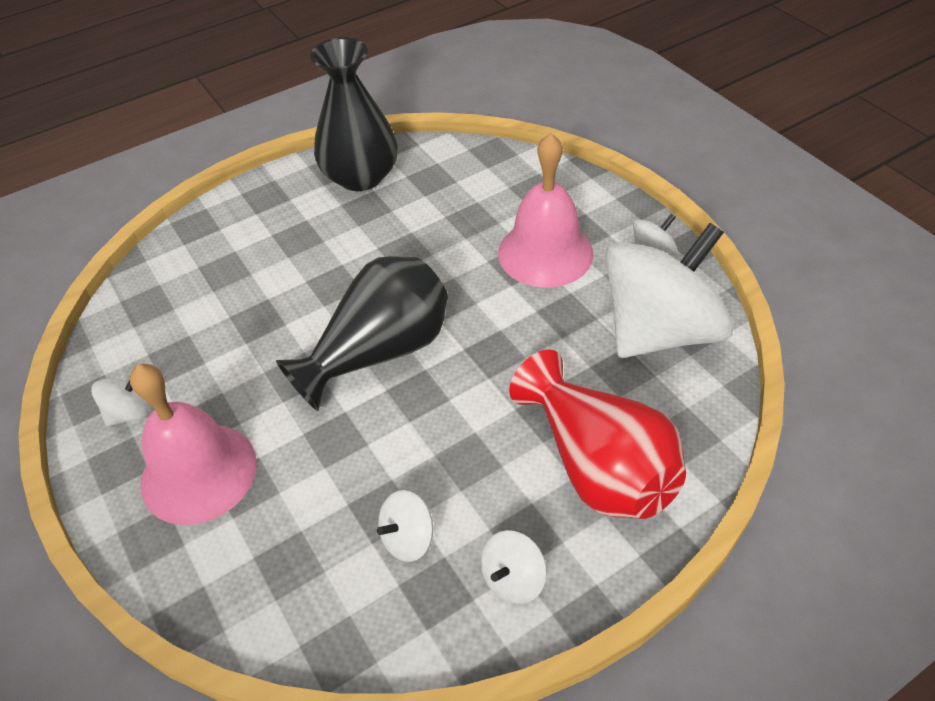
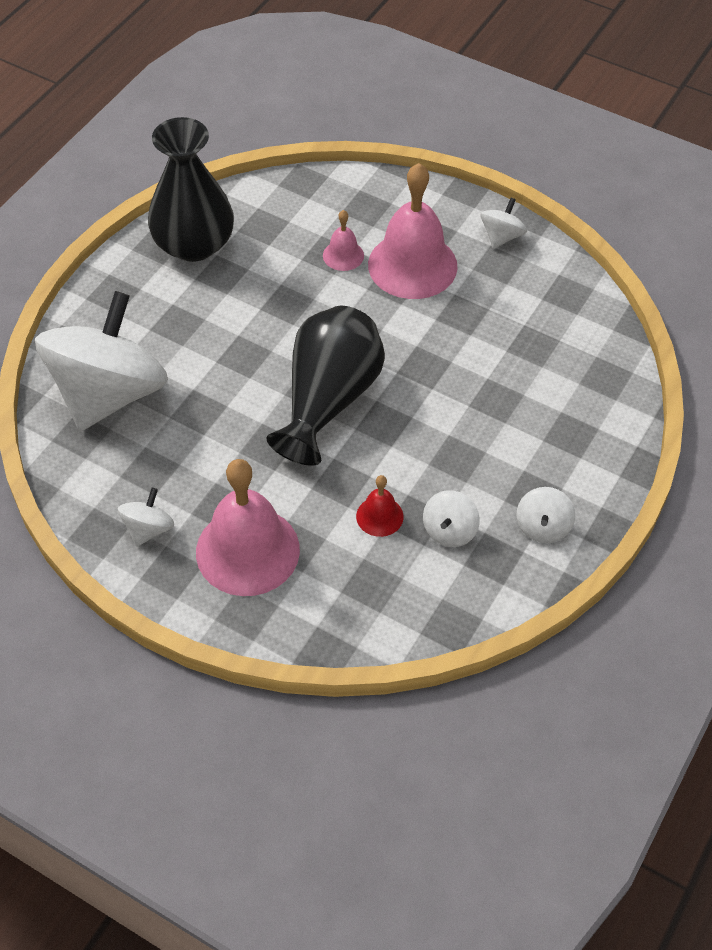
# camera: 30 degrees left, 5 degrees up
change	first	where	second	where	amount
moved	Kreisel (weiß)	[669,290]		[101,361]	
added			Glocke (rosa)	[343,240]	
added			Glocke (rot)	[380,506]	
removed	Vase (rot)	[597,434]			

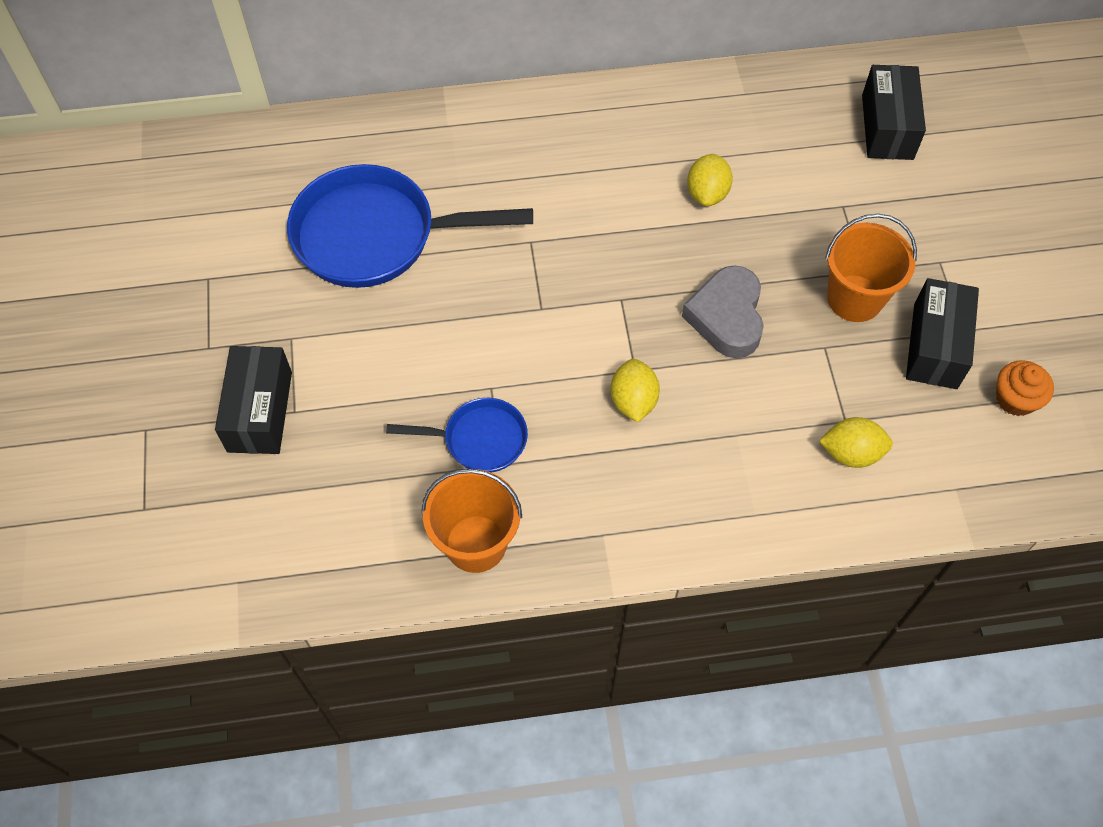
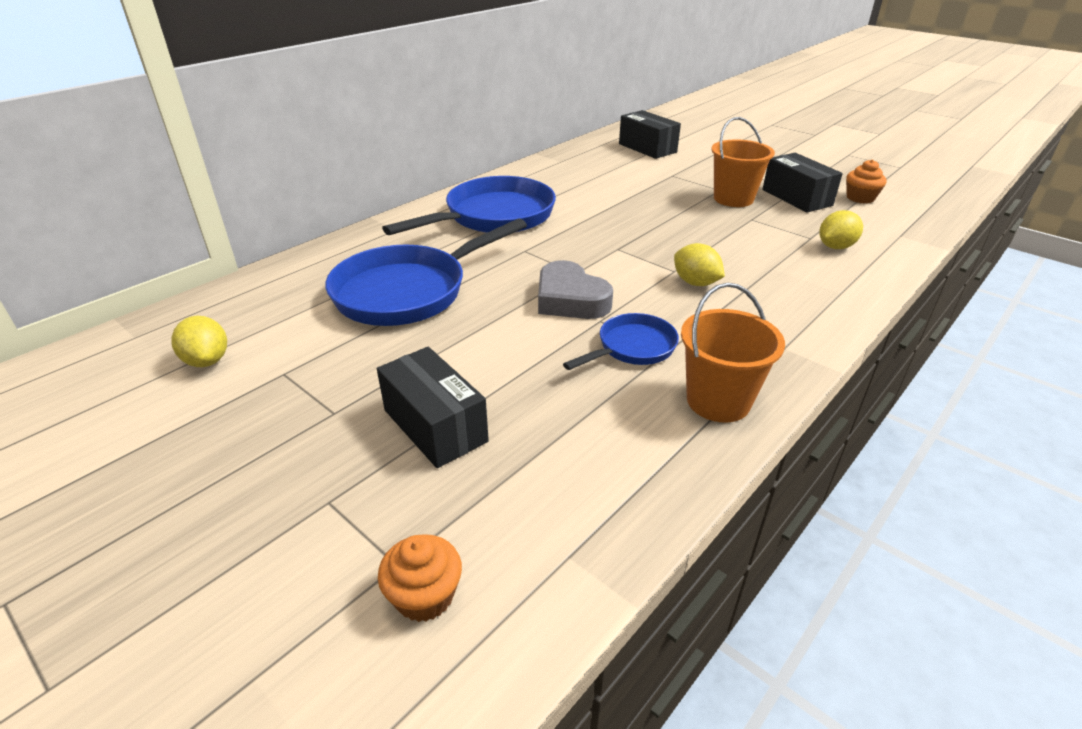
# camera: 40 degrees left, 25 degrees down
change	first	where	second	where	amount
moved	Zitrone (gelb)	[710,180]		[199,341]	
added			Muffin (orange)	[420,578]	
added			Pfanne (blau)	[469,205]	
moved	Herz (grau)	[723,311]		[575,289]	

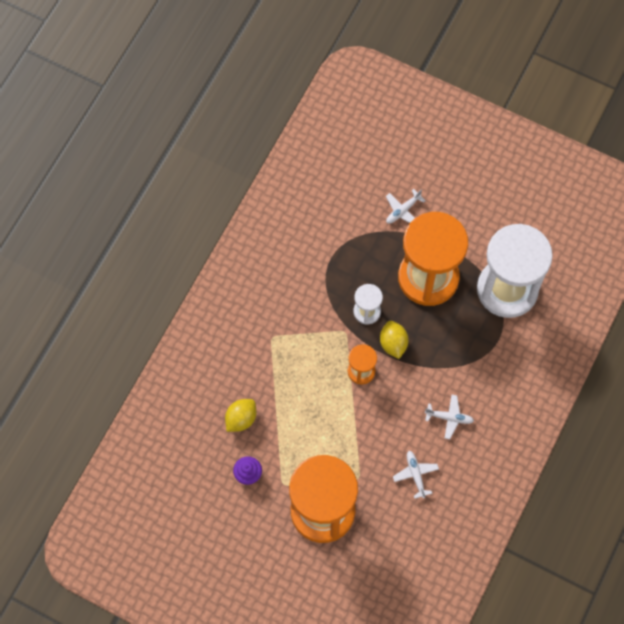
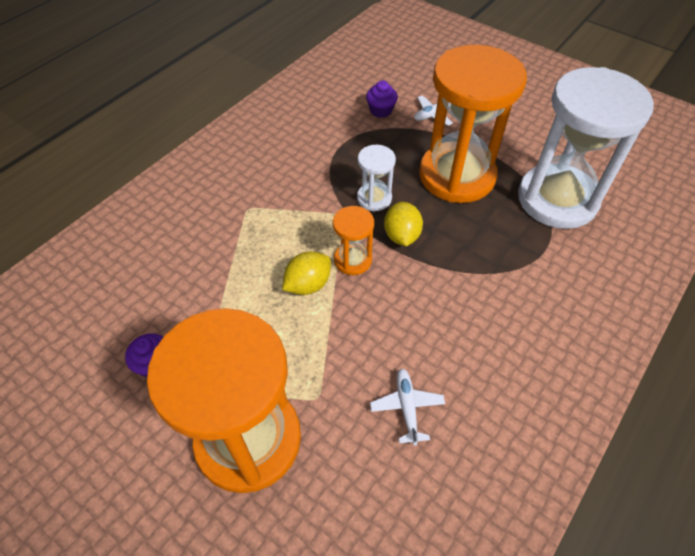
# camera: 10 degrees right, 15 degrees down
change	first	where	second	where	amount
moved	Zitrone (gelb)	[240,415]		[306,273]	
added			Muffin (lila)	[382,99]	
removed	Flugzeug (weiß)	[449,417]			

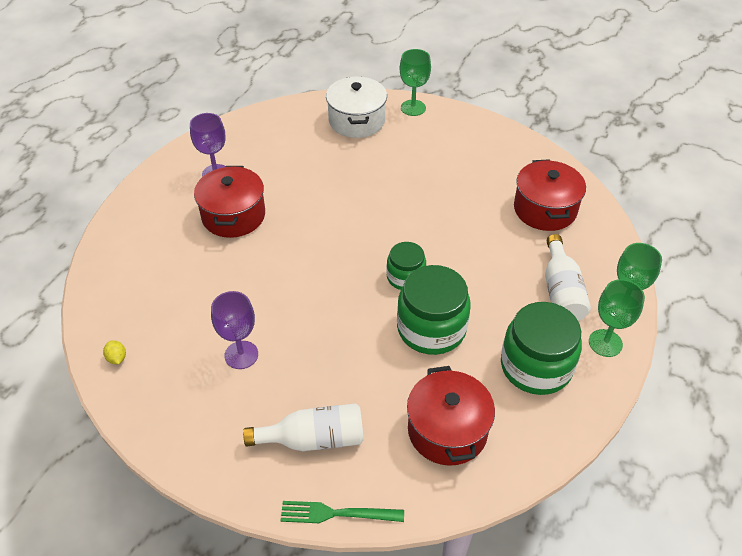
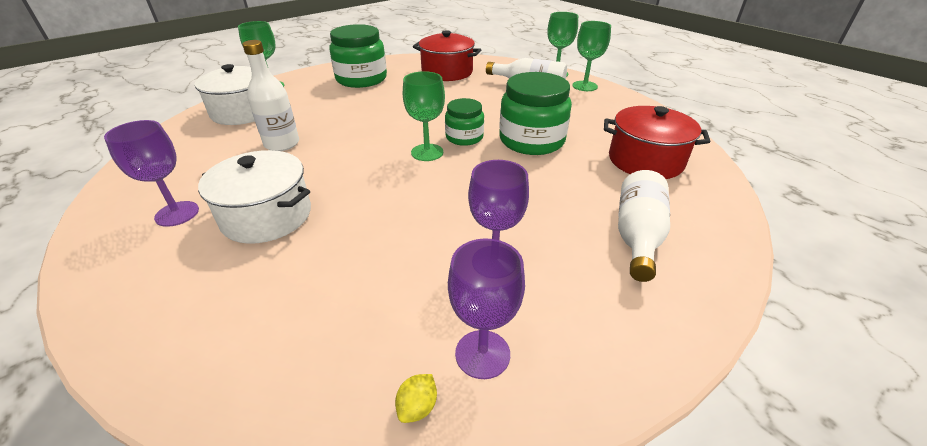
# camera: 65 degrees left, 10 degrees down
change	first	where	second	where	amount
recoloured	Kochtopf (rot)	[229,202]	Kochtopf (weiß)	[254,197]	
added			Flasche (weiß)	[270,95]	
moved	Einmachglas (grün)	[541,348]		[358,56]	
turned	Zitrone (gelb)	[114,352]		[416,398]	60 degrees counterclockwise
added			Kelch (grün)	[424,116]	
added			Kelch (lila)	[486,308]	
removed	Gabel (grün)	[342,512]			

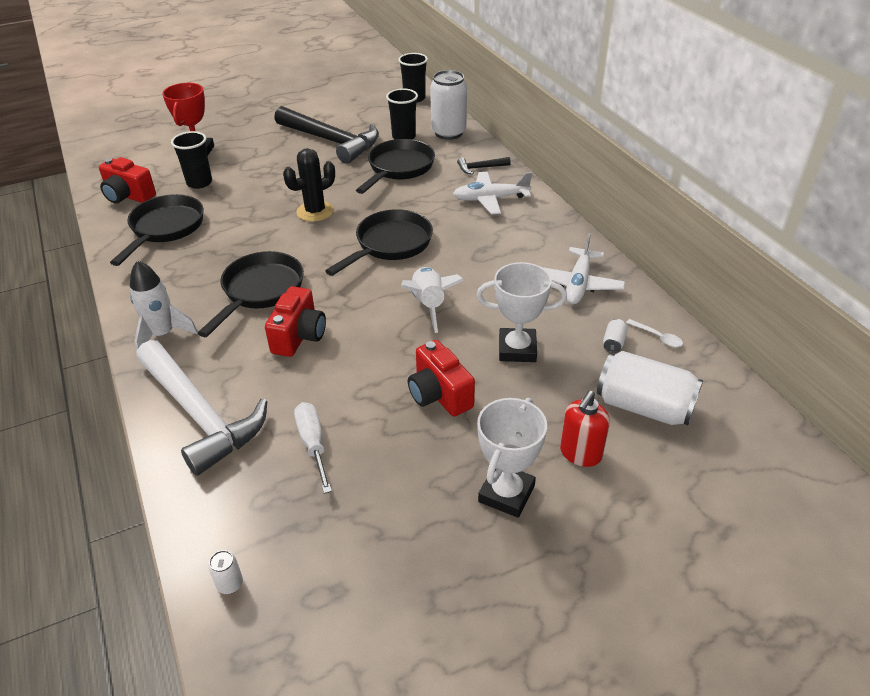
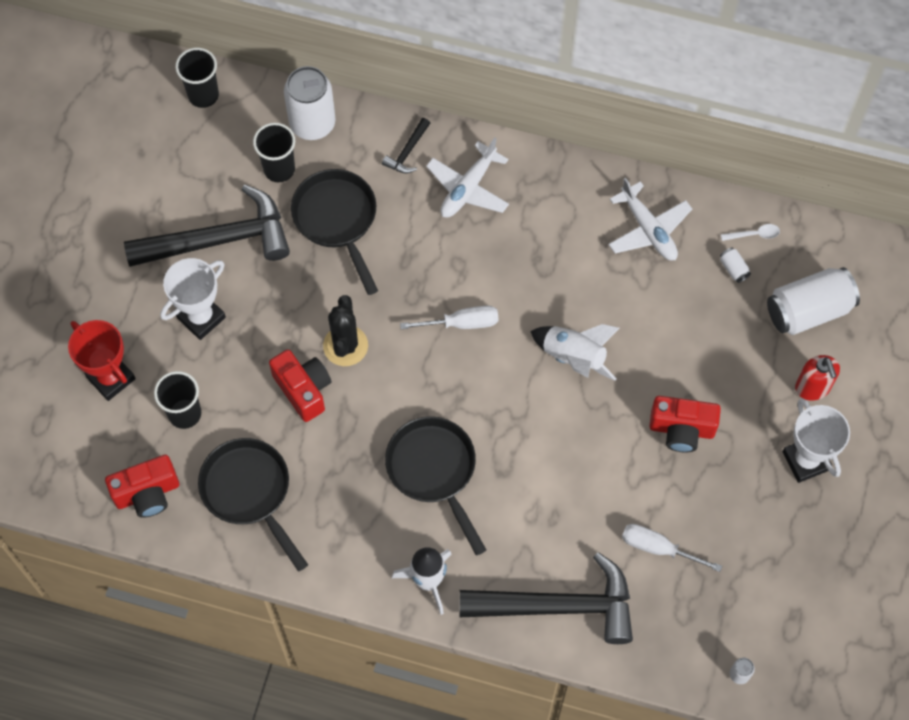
# camera: 50 degrees left, 25 degrees up
change	first	where	second	where	amount
moved	Pokal (weiß)	[521,312]		[193,299]	
moved	Kamera (rot)	[295,321]		[300,386]	
replaced	Pfanne (schwarz)	[379,242]	Schraubenzieher (weiß)	[449,317]	
recoloured	Hammer (weiß)	[201,408]	Hammer (schwarz)	[546,598]	

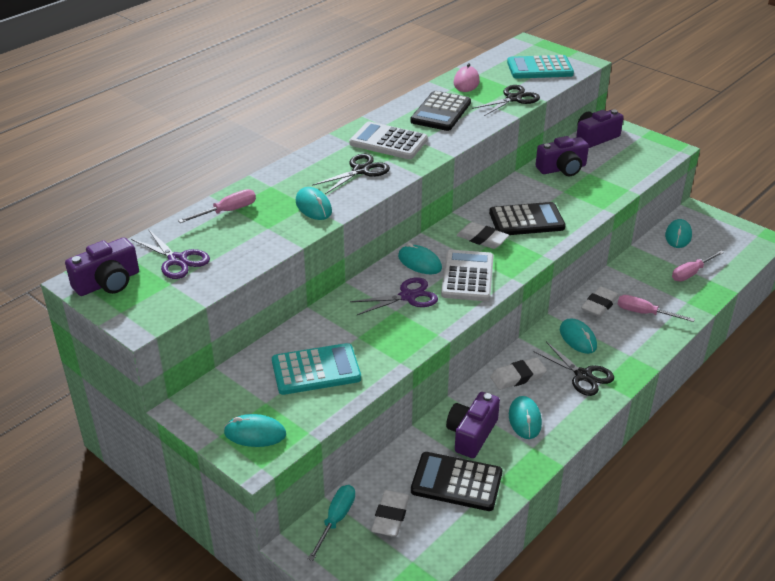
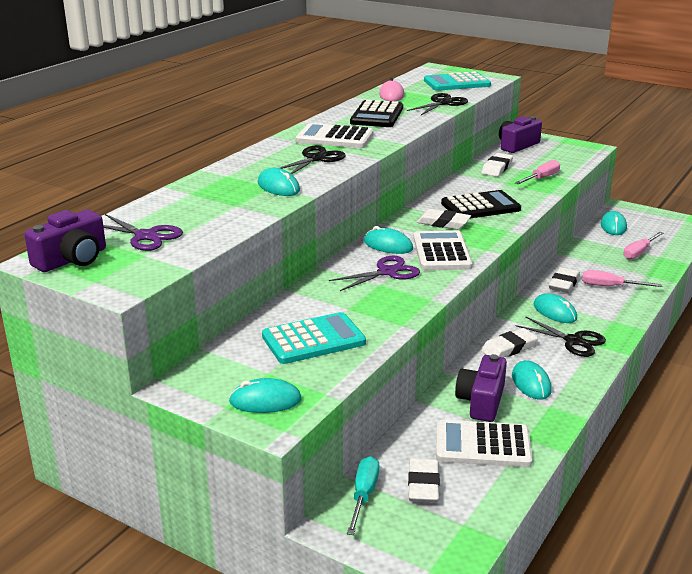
# camera: 10 degrees left, 10 degrees down
change	first	where	second	where	amount
recoloured	Taschenrechner (schwarz)	[456,481]	Taschenrechner (weiß)	[484,443]	
replaced	Kamera (lila)	[562,156]	Radiergummi (weiß)	[497,165]	
moved	Schraubenzieher (rosa)	[217,206]		[537,172]	

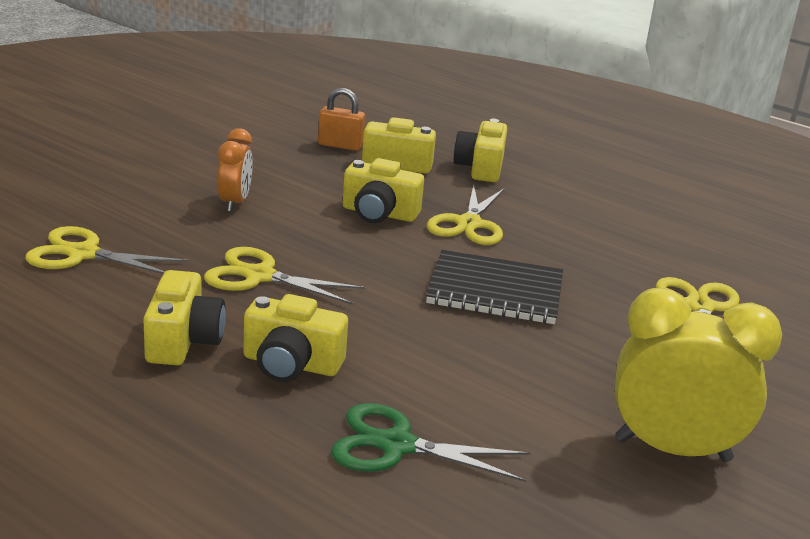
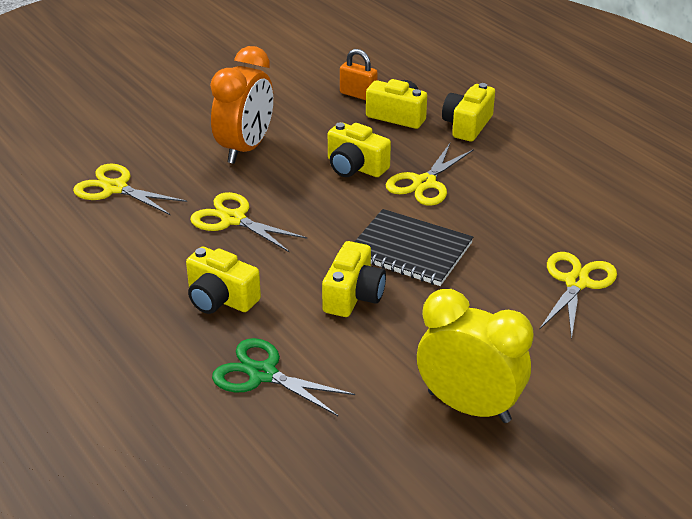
# camera: 20 degrees right, 10 degrees up
change	first	where	second	where	amount
resized	Wecker (orange)	[235,170]		[241,105]	x1.75
moved	Kamera (gelb)	[184,317]		[354,279]	

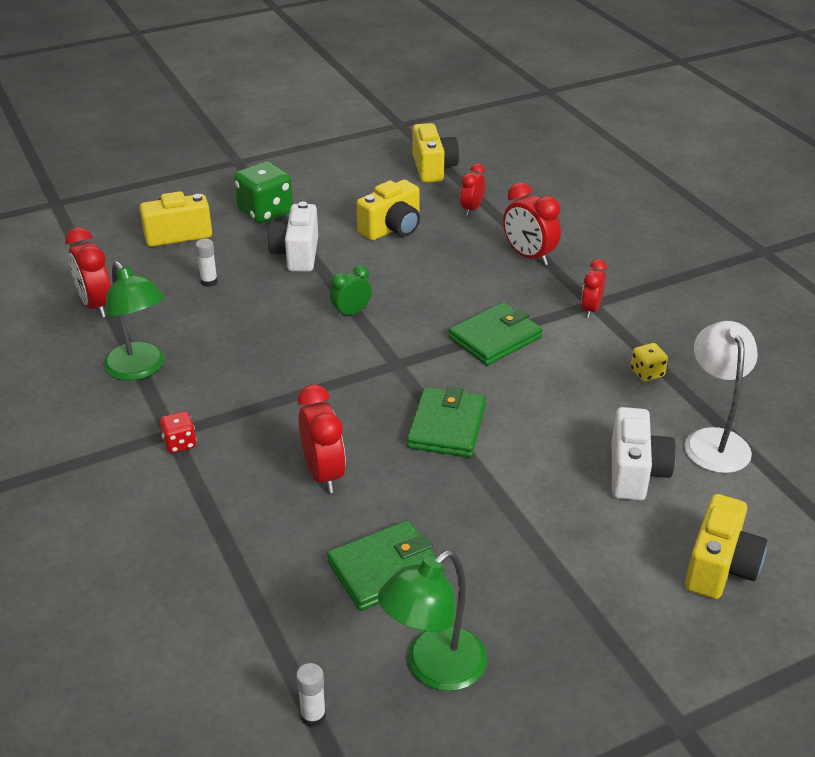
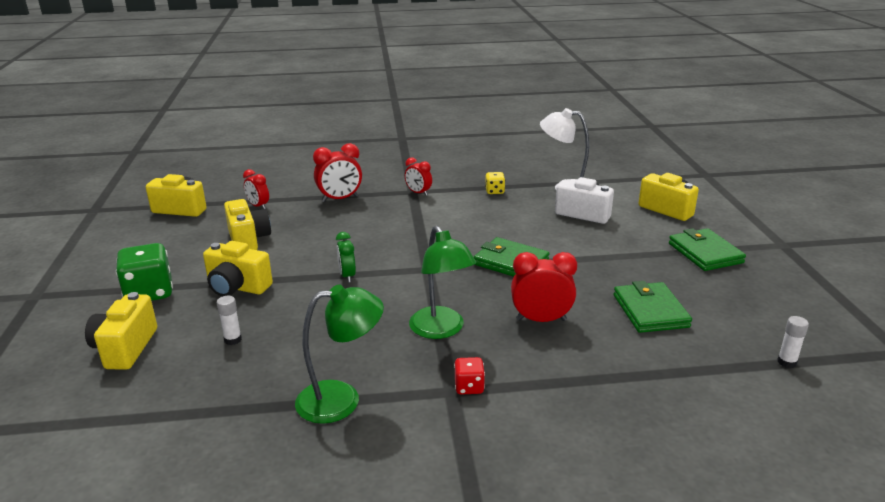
# camera: 70 degrees left, 10 degrees down
change	first	where	second	where	amount
recoloured	Kamera (weiß)	[292,237]	Kamera (gelb)	[238,269]	
moved	Lampe (grün)	[432,620]		[442,282]	
moved	Geldbörse (grün)	[495,334]		[707,249]	
removed	Wecker (rot)	[88,272]			

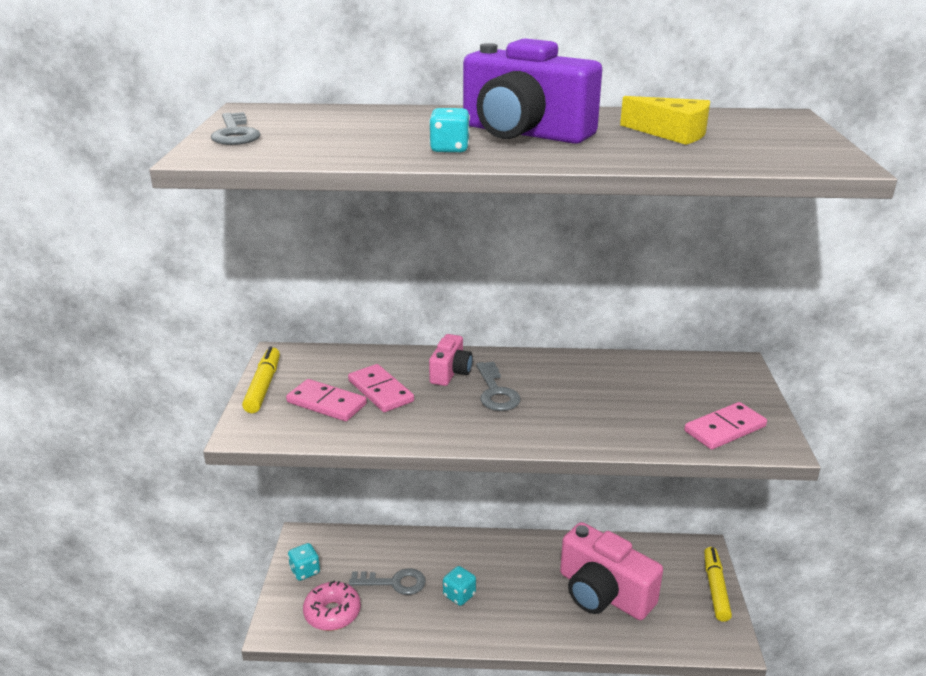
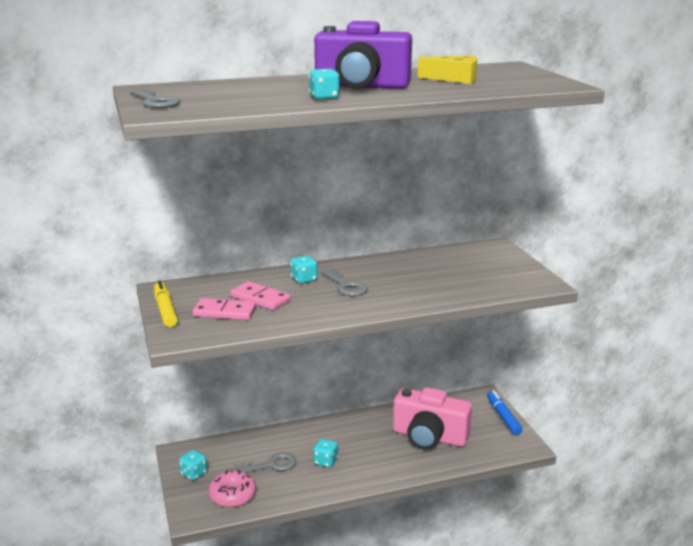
# camera: 20 degrees left, 5 degrees down
change	first	where	second	where	amount
replaced	Kamera (rosa)	[451,360]	Spielwürfel (türkis)	[304,269]	
recoloured	Filzstift (gelb)	[718,584]	Filzstift (blau)	[505,412]	
removed	Dominostein (rosa)	[725,426]			

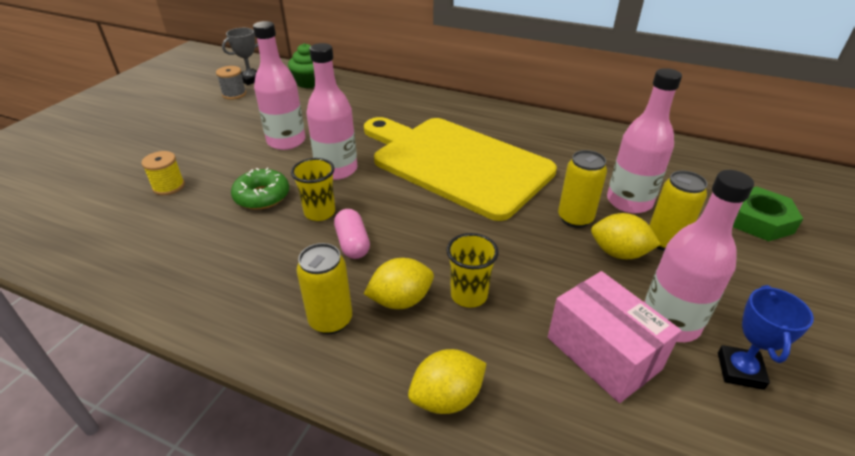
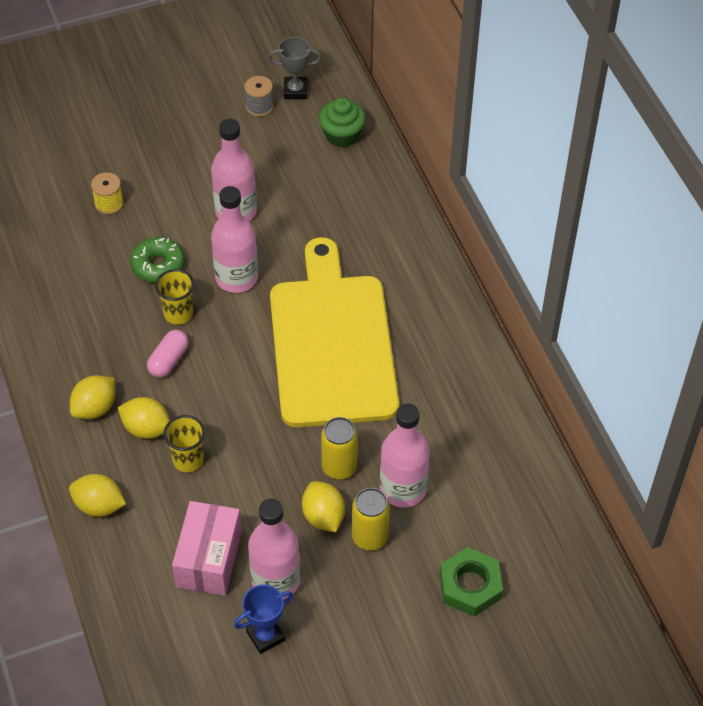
# camera: 45 degrees right, 15 degrees up
change	first	where	second	where	amount
replaced	Dose (gelb)	[324,288]	Zitrone (gelb)	[92,397]	

